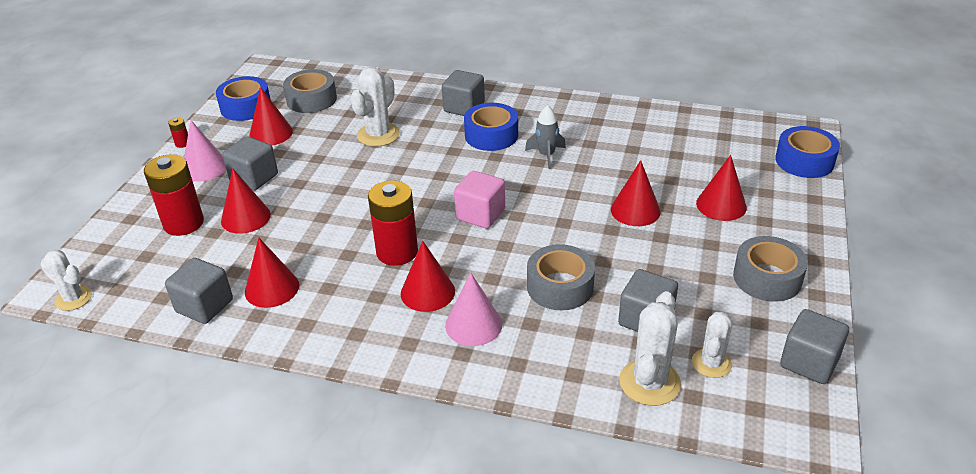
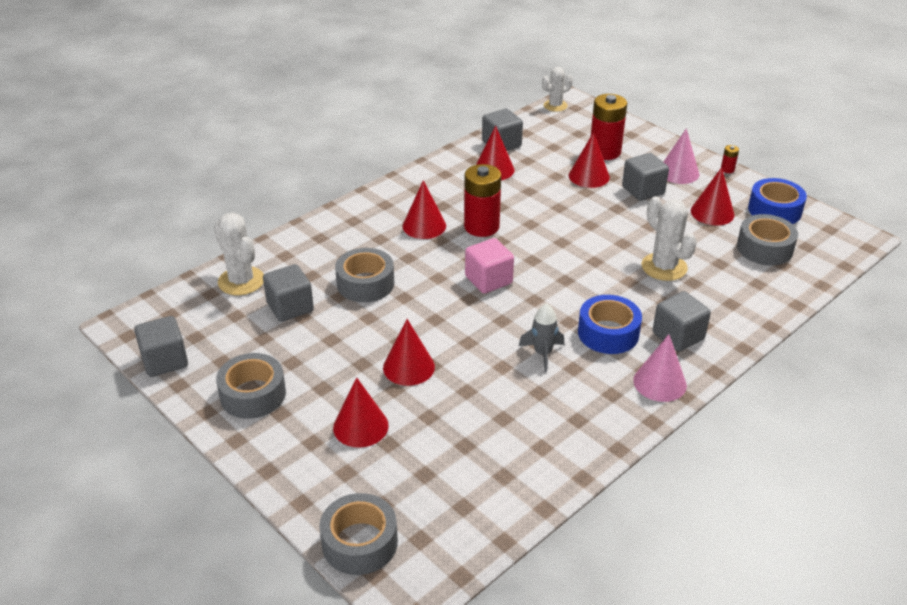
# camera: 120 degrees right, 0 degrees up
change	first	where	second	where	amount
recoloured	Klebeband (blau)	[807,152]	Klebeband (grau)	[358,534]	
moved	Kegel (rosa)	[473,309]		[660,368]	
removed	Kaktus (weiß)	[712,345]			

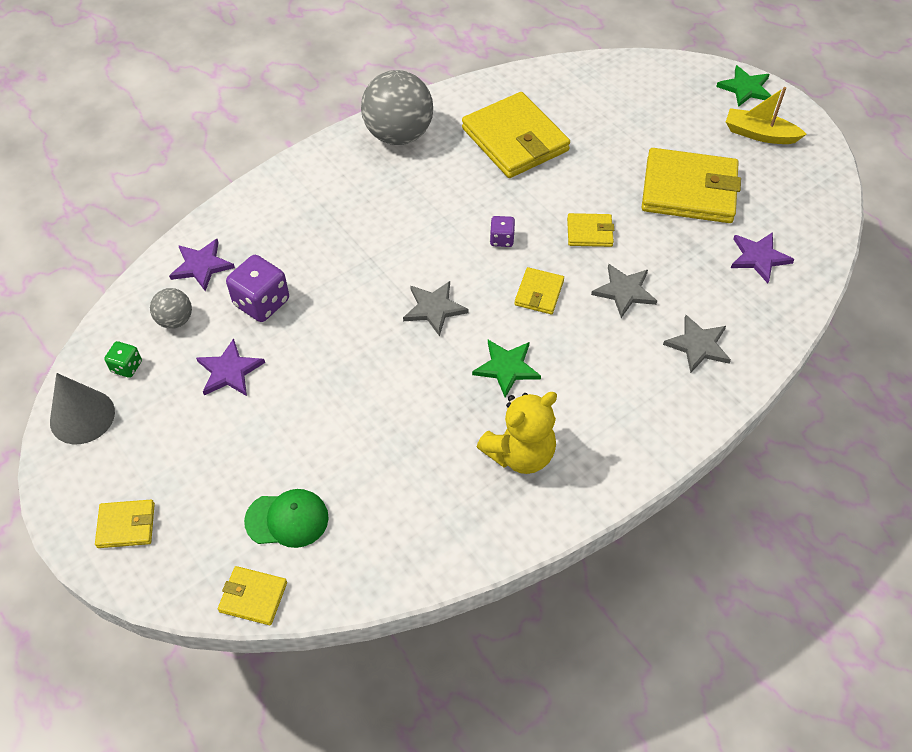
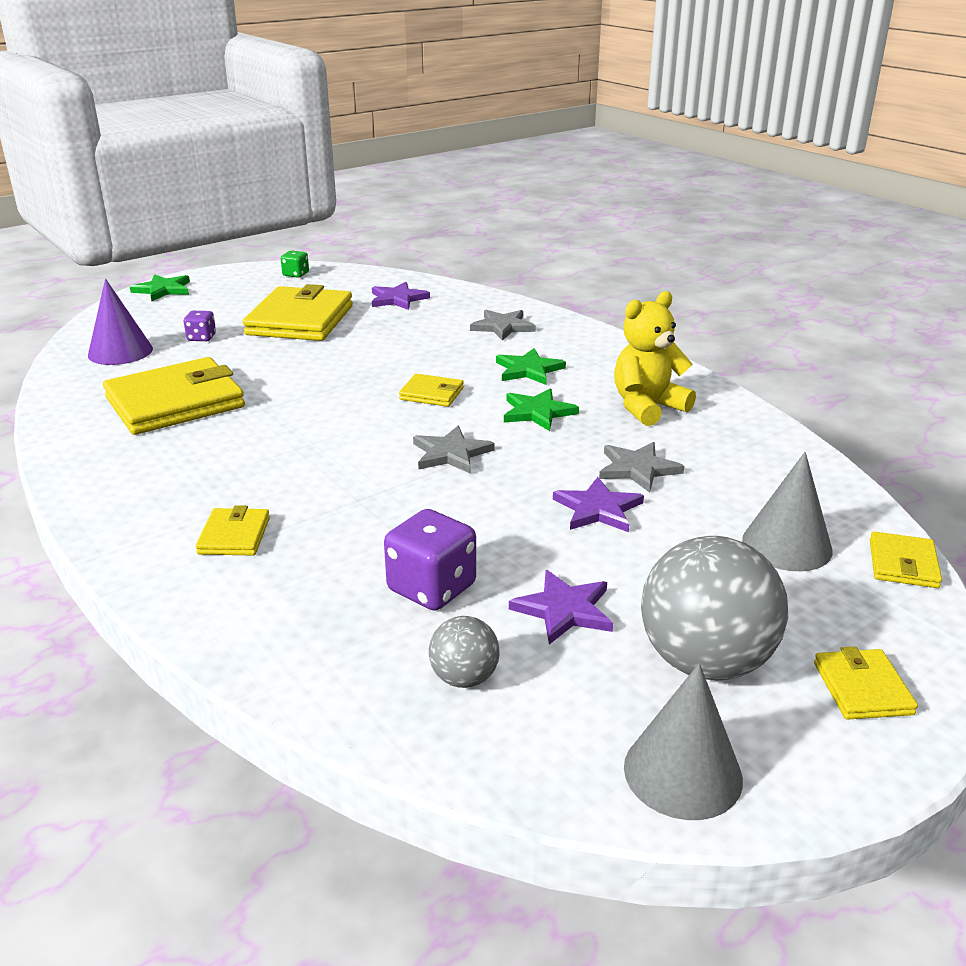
# camera: 90 degrees left, 25 degrees down
change	first	where	second	where	amount
added			Kegel (lila)	[120,322]	
moved	Spielwürfel (lila)	[502,231]		[200,326]	
moved	Geldbörse (gelb)	[590,230]		[233,530]	
moved	Spielwürfel (grün)	[123,359]		[295,264]	
added			Stern (grün)	[531,366]	
moved	Stern (lila)	[202,265]		[598,504]	
moved	Stern (grau)	[624,291]		[641,467]	
turned	Teddybär (gelb)	[517,433]		[655,358]	90 degrees counterclockwise
moved	Ball (grau)	[397,107]		[714,608]	
replaced	Kappe (grün)	[286,518]	Kegel (grau)	[787,511]	
removed	Boot (gelb)	[766,115]			

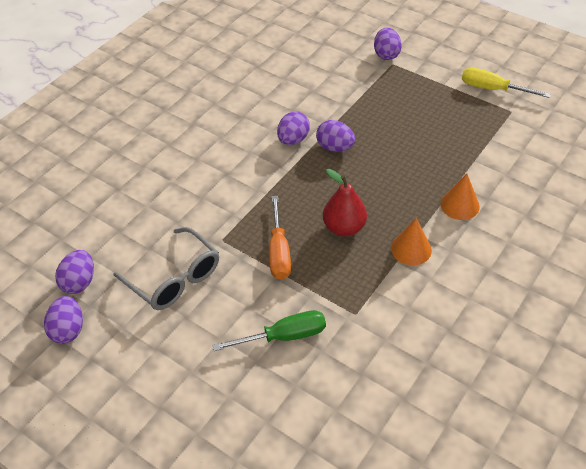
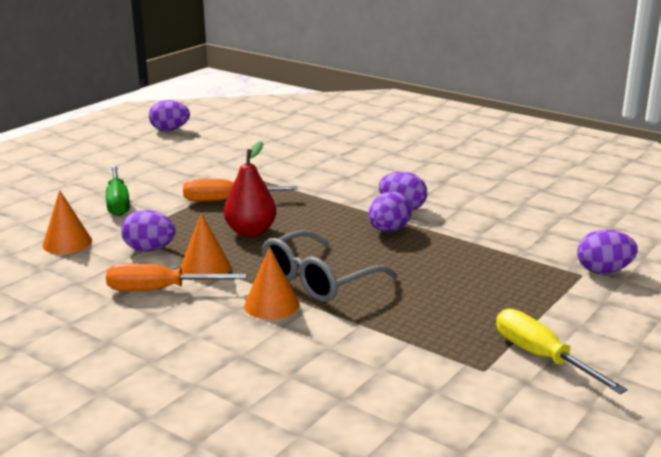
# camera: 90 degrees right, 25 degrees down
change	first	where	second	where	amount
added			Kegel (orange)	[67,222]	
added			Schraubenzieher (orange)	[176,277]	
moved	Ei (lila)	[74,272]		[148,230]	
moved	Brille (grau)	[166,268]		[329,266]	
turned	Schraubenzieher (gelb)	[506,82]		[562,351]	60 degrees counterclockwise

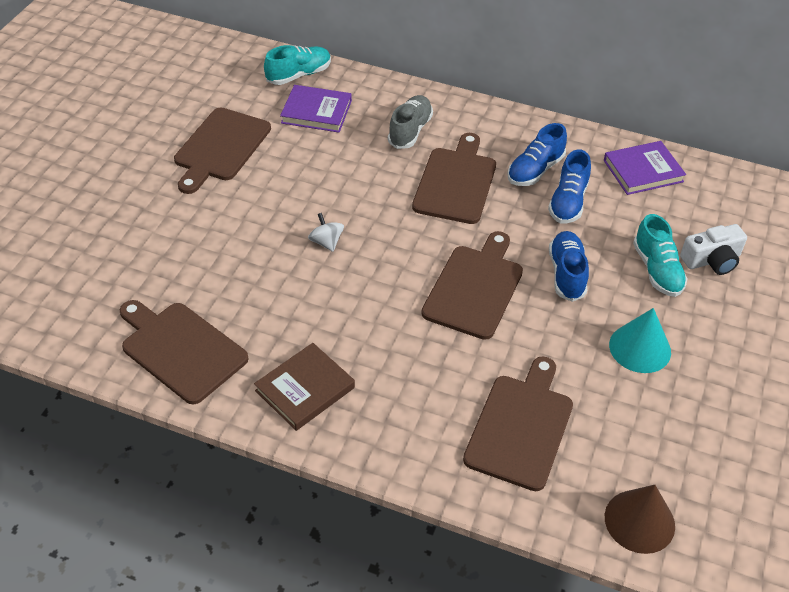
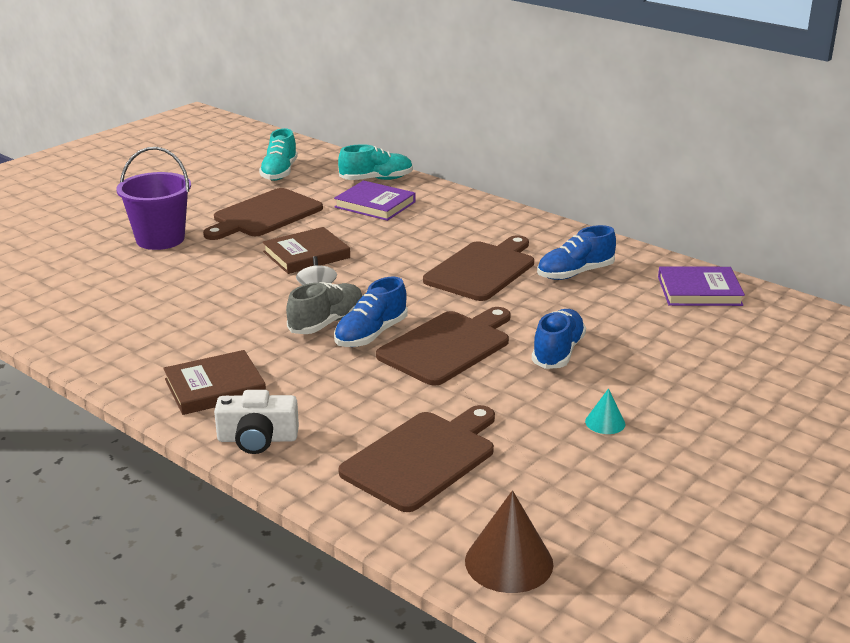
# camera: 20 degrees right, 20 degrees down
change	first	where	second	where	amount
added			Eimer (lila)	[153,198]	
moved	Kamera (weiß)	[713,249]		[256,422]	
moved	Schuh (türkis)	[660,255]		[278,154]	
added			Buch (braun)	[306,250]	
moved	Schuh (grau)	[410,122]		[324,308]	
moved	Schuh (blau)	[569,186]		[371,312]	
resized	Kegel (türkis)	[640,340]		[605,411]	x0.54
removed	Schneidebrett (braun)	[184,352]			

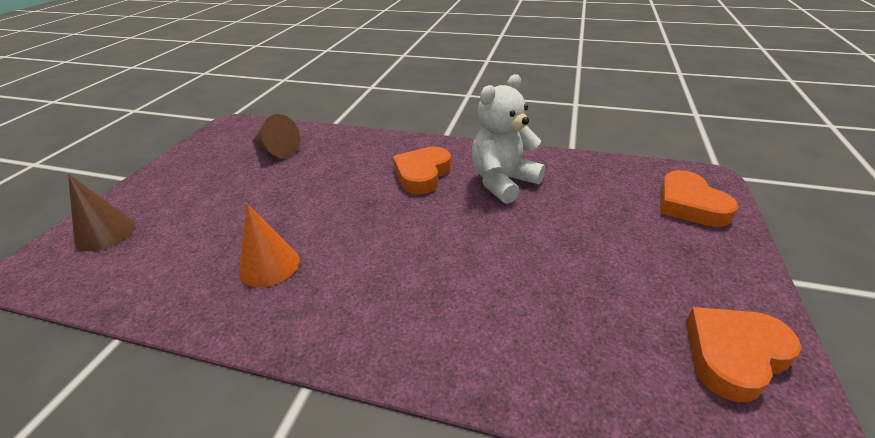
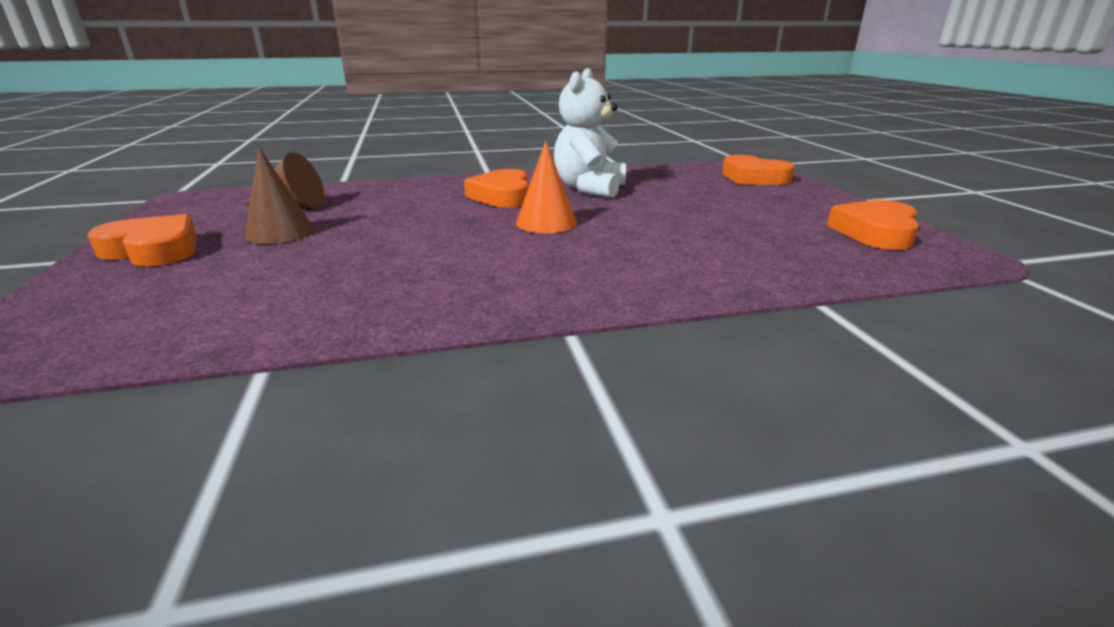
# camera: 30 degrees left, 10 degrees down
change	first	where	second	where	amount
added			Herz (orange)	[142,240]	
moved	Kegel (braun)	[101,212]		[279,195]	
moved	Kegel (orange)	[268,245]		[546,187]	

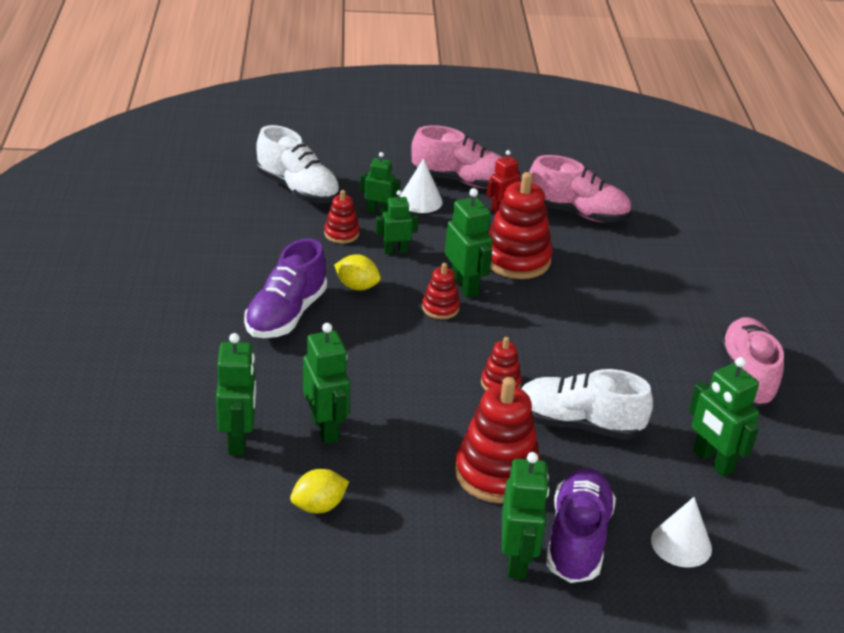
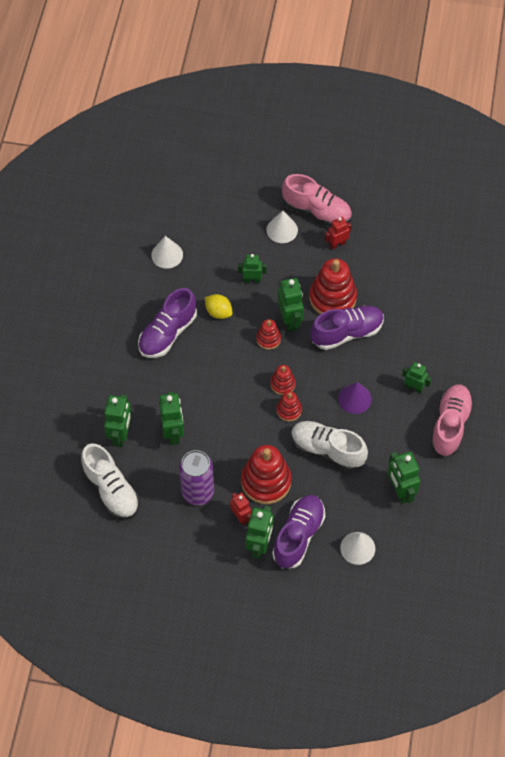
# camera: 15 degrees right, 25 degrees up
change	first	where	second	where	amount
moved	Schuh (weiß)	[298,164]		[110,482]	
added			Kegel (weiß)	[167,252]	
added			Dose (lila)	[196,477]	
added			Roboter (rot)	[240,508]	
moved	Stapelspielzeug (rot)	[341,217]		[283,380]	
added			Schuh (lila)	[347,328]	
added			Kegel (lila)	[355,398]	
moved	Roboter (grün)	[380,183]		[417,378]	
removed	Zitrone (gelb)	[319,491]			
removed	Schuh (rosa)	[580,188]			

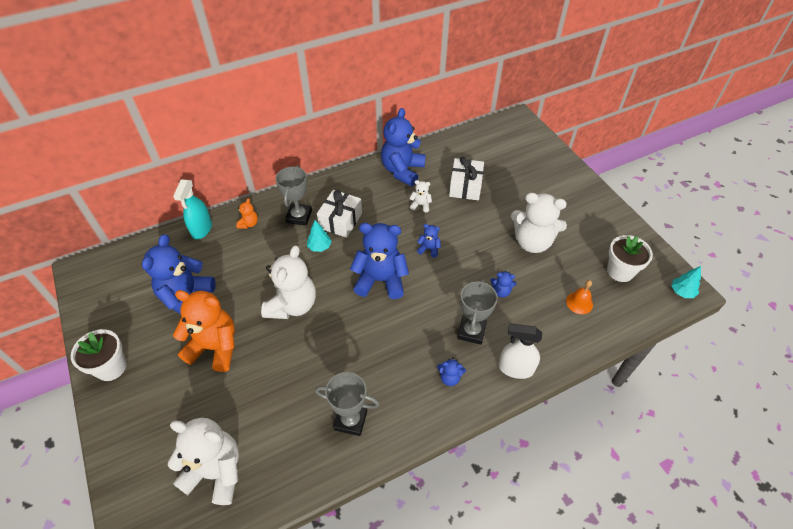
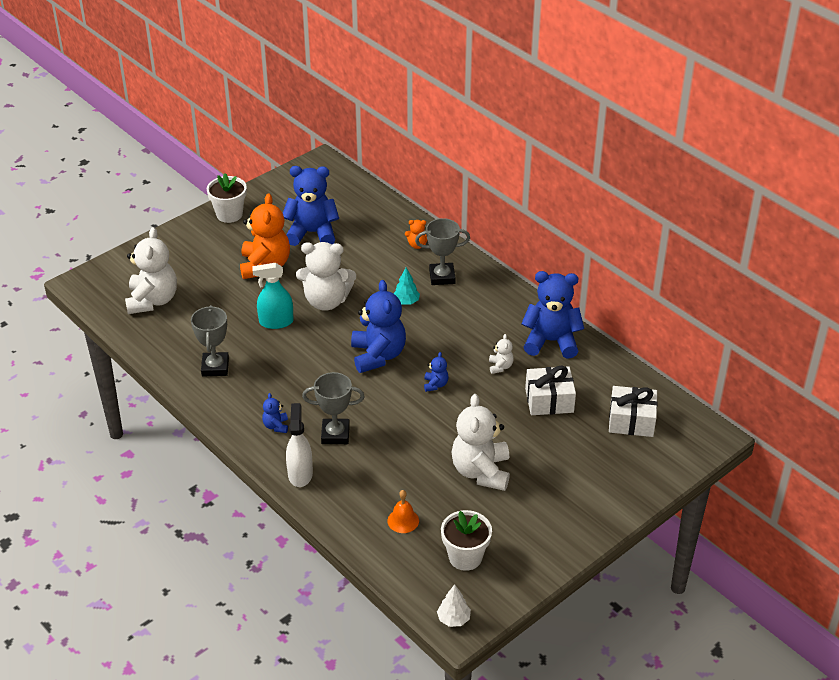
# camera: 75 degrees right, 10 degrees down
change	first	where	second	where	amount
moved	Sprühflasche (türkis)	[192,209]		[273,296]	
recoloured	Baum (türkis)	[686,282]	Baum (weiß)	[454,605]	
moved	Geschenk (weiß)	[339,214]		[633,411]	
removed	Teddybär (blau)	[503,284]			

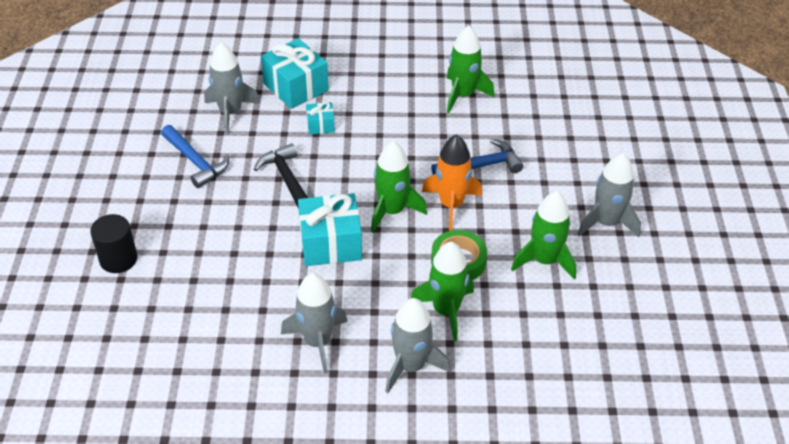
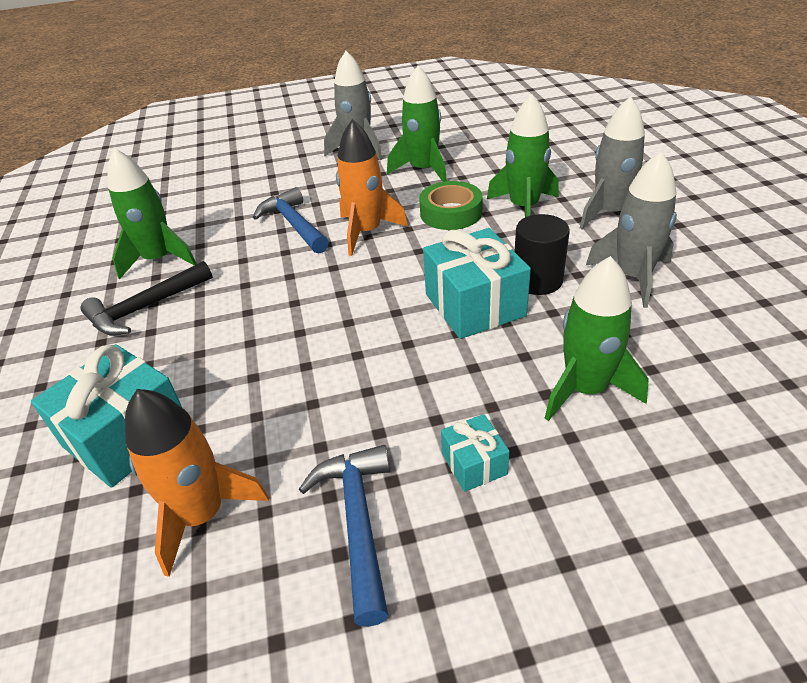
# camera: 100 degrees left, 5 degrees down
change	first	where	second	where	amount
moved	Hammer (schwarz)	[281,176]		[147,298]	
recoloured	Rakete (grau)	[232,88]	Rakete (orange)	[197,483]	
turned	Hammer (blau)	[195,156]		[344,536]	45 degrees counterclockwise
moved	Geschenk (türkis)	[320,118]		[475,453]	
moved	Vollzylinder (schwarz)	[113,243]		[542,254]	
moved	Rakete (grün)	[399,187]		[597,338]	

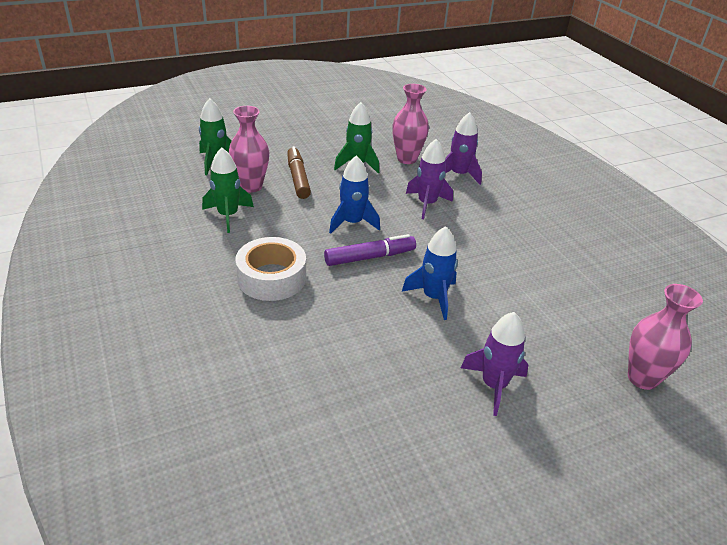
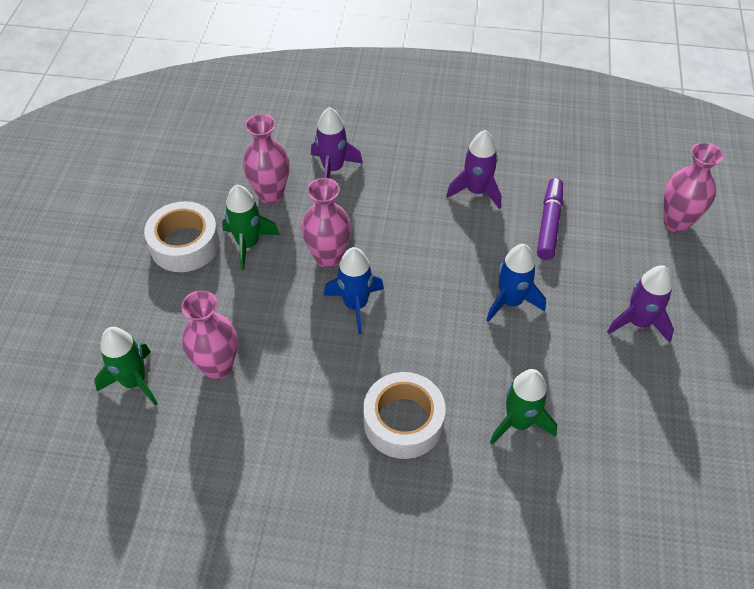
# camera: 55 degrees left, 15 degrees up
change	first	where	second	where	amount
added			Klebeband (weiß)	[182,236]	
added			Vase (rosa)	[326,223]	
moved	Rakete (lila)	[429,179]		[473,169]	
moved	Rakete (grün)	[228,190]		[523,406]	
moved	Filzstift (lila)	[370,250]		[550,219]	
removed	Filzstift (braun)	[299,172]			

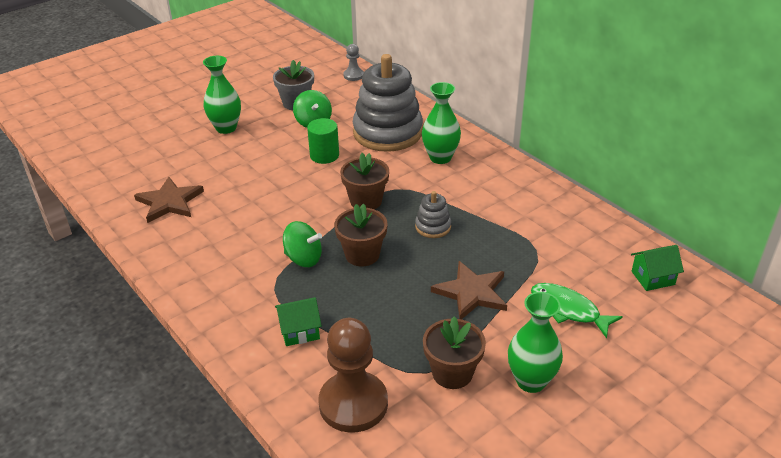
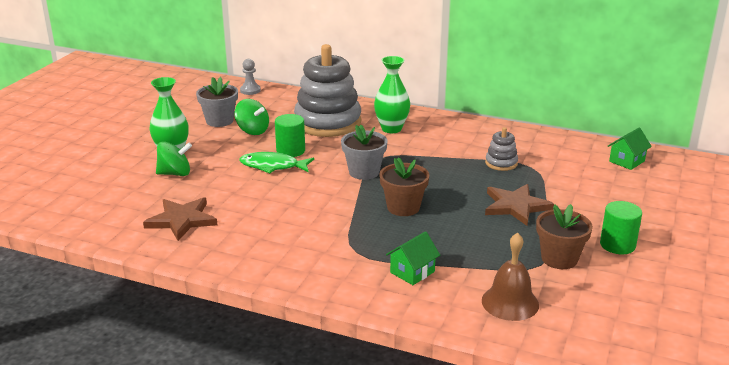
# camera: 30 degrees left, 10 degrees down
change	first	where	second	where	amount
moved	Kreisel (grün)	[302,244]		[174,158]	
moved	Fisch (grün)	[577,310]		[276,162]	
recoloured	Blumentopf (braun)	[364,181]	Blumentopf (grau)	[364,152]	
replaced	Bauer (braun)	[353,375]	Glocke (braun)	[510,276]	
moved	Stapelspielzeug (grau)	[433,214]		[501,149]	
replaced	Vase (grün)	[535,342]	Vollzylinder (grün)	[621,227]	

